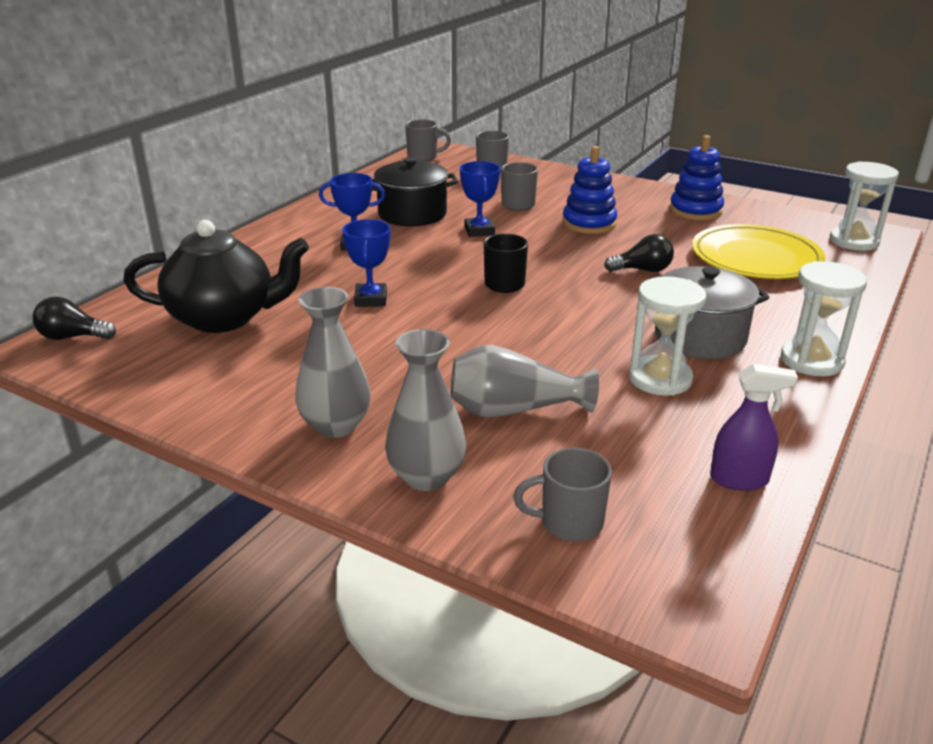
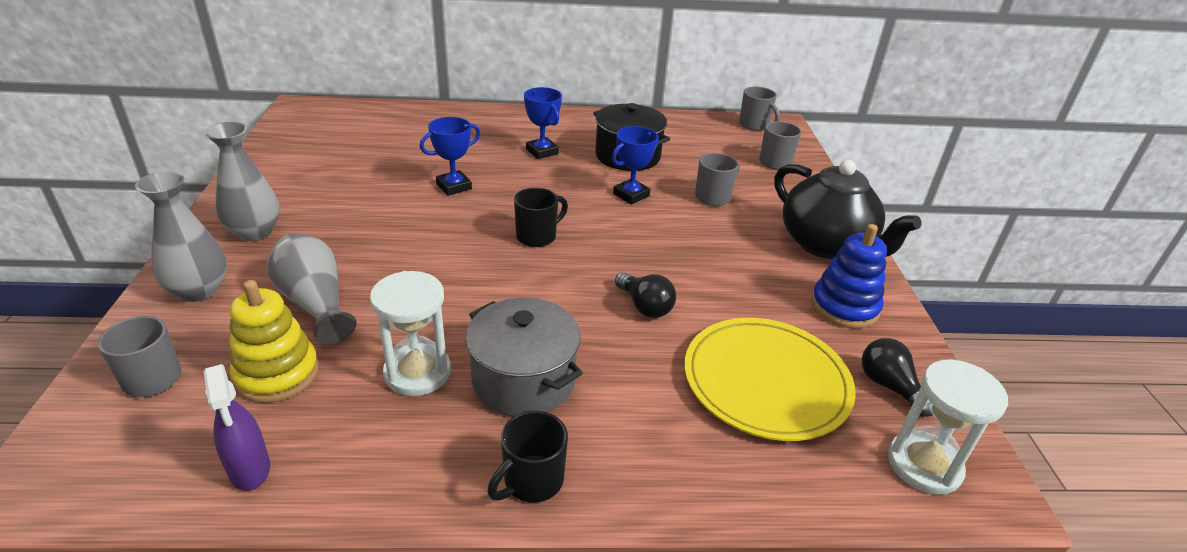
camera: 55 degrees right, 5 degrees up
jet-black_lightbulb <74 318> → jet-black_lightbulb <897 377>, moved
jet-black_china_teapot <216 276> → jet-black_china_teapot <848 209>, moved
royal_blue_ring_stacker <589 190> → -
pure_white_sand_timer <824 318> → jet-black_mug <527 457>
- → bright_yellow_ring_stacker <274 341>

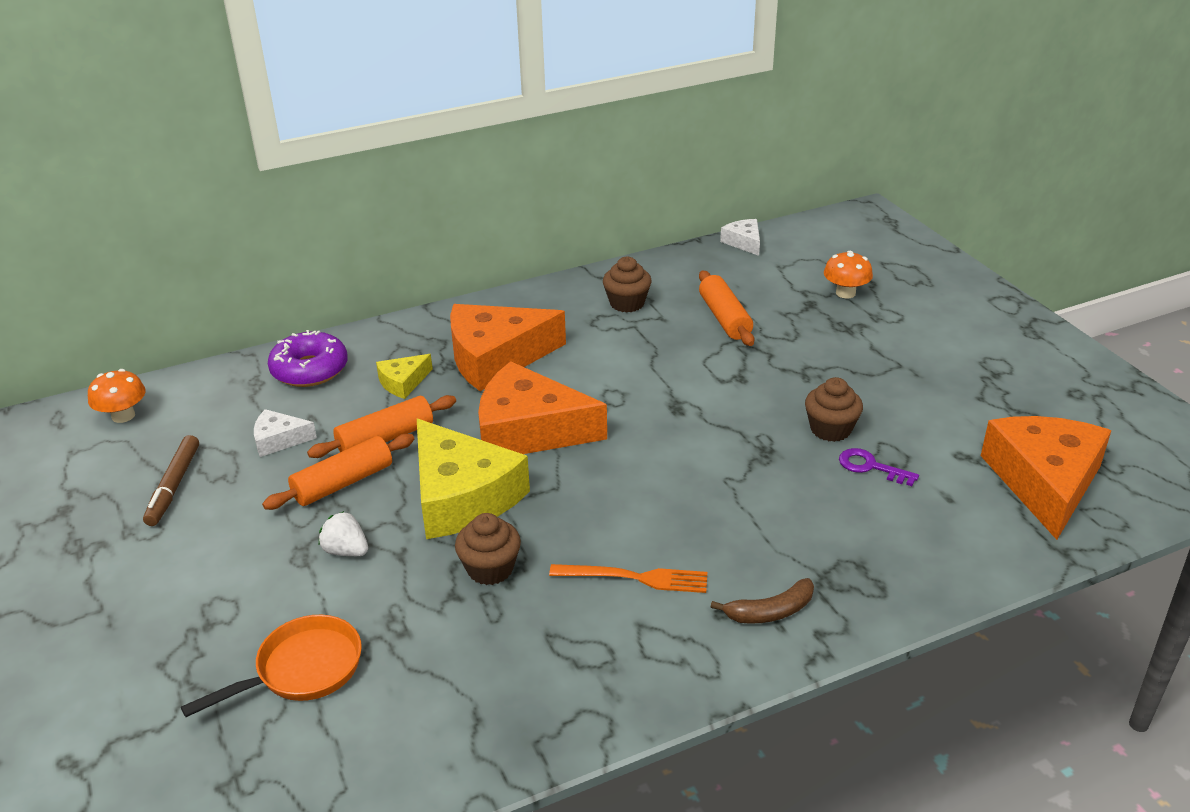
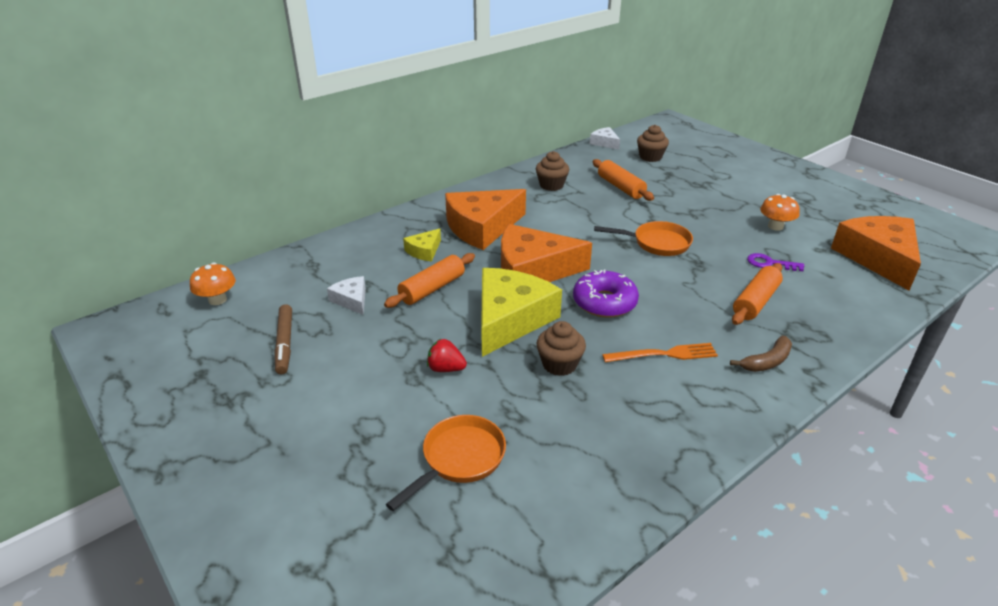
camera: 15 degrees left, 0 degrees up
pure_white_cheese <285 433> → pure_white_cheese <346 295>, 75 degrees clockwise
orange_pastry_roller <338 472> → orange_pastry_roller <757 294>, moved
purple_doughnut <308 358> → purple_doughnut <606 294>, moved
pure_white_toy_strawberry <343 533> → crimson_toy_strawberry <447 355>
bright_yellow_cheese <473 479> → bright_yellow_cheese <521 312>, 105 degrees counterclockwise
russet_muffin <834 409> → russet_muffin <653 143>, moved
orange_toadstool <848 274> → orange_toadstool <780 212>, moved
- → orange_pan <643 238>

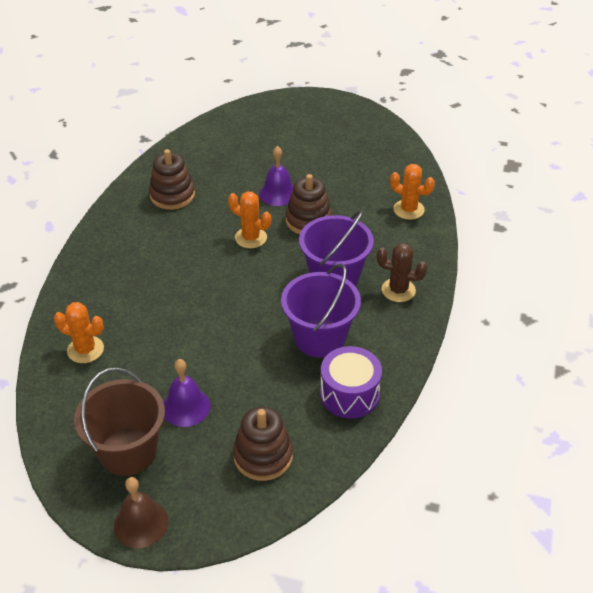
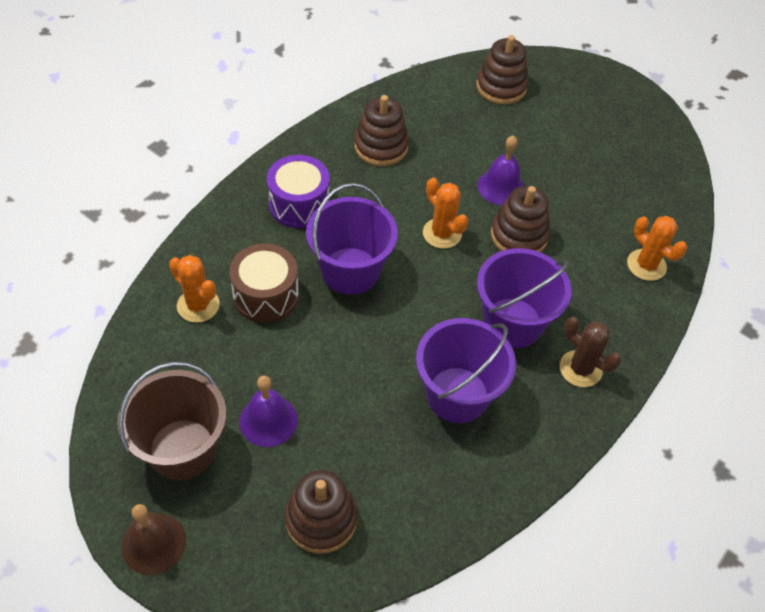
camera: 20 degrees right, 10 degrees up
purple_toy_drum <351 382> → purple_toy_drum <298 191>, moved
- → russet_toy_drum <264 283>
- → purple_pail <352 239>
- → russet_ring_stacker <502 69>

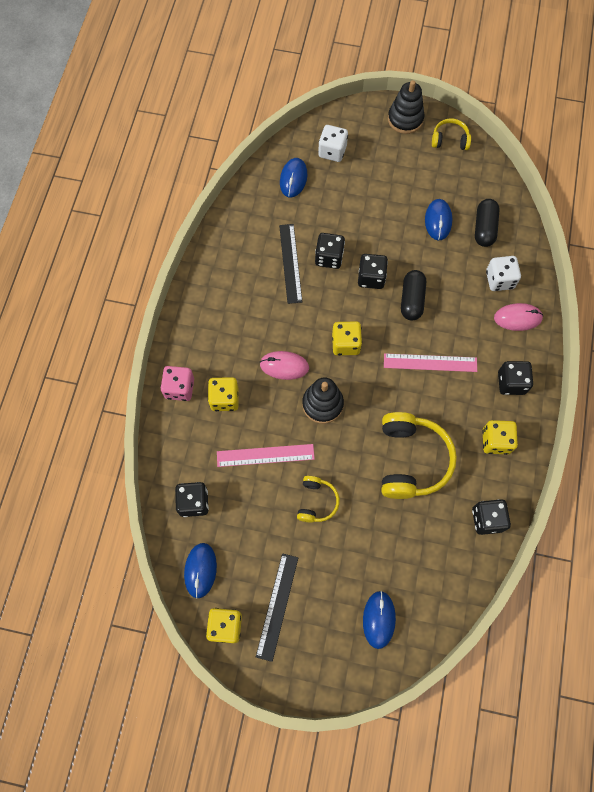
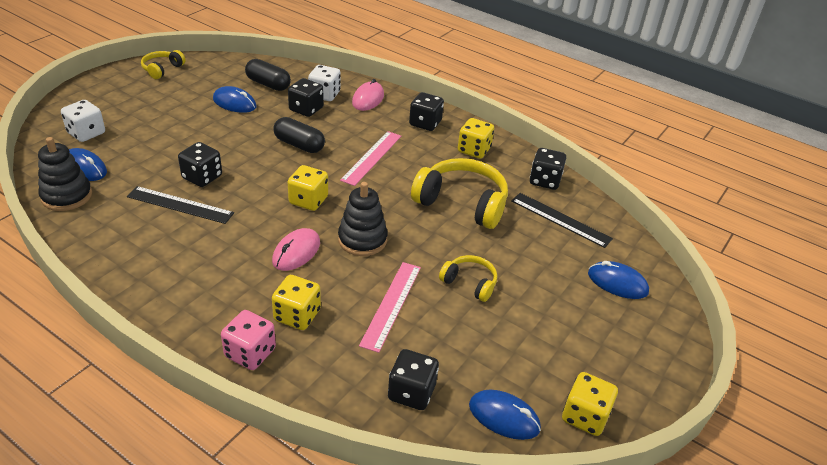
camera: 70 degrees left, 30 degrees down
jet-black_ruler <277 607> → jet-black_ruler <562 220>, moved
jet-black_game_die <373 271> → jet-black_game_die <306 97>, moved
jet-black_ring_stacker <406 107> → jet-black_ring_stacker <65 174>, moved

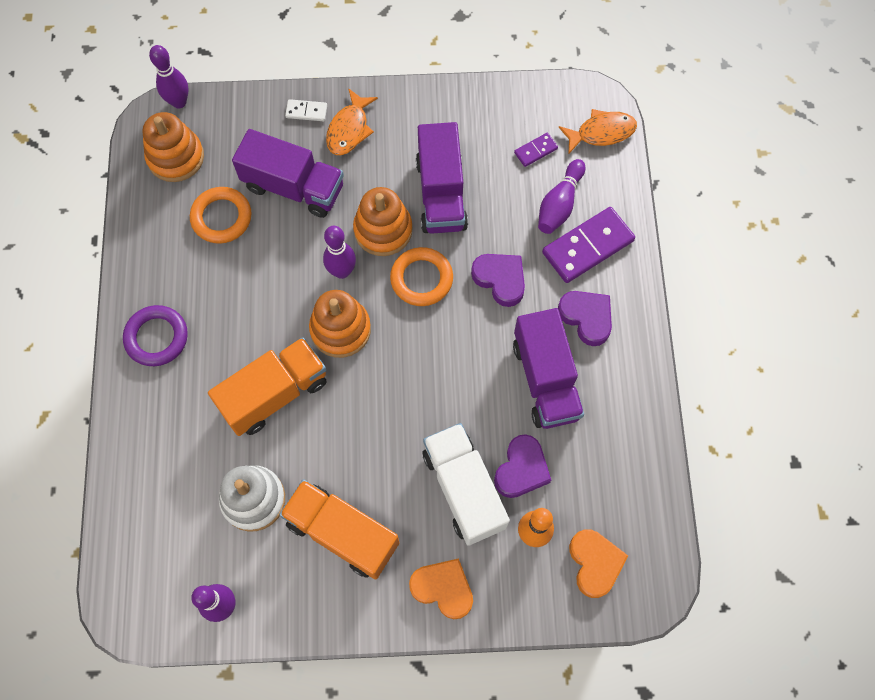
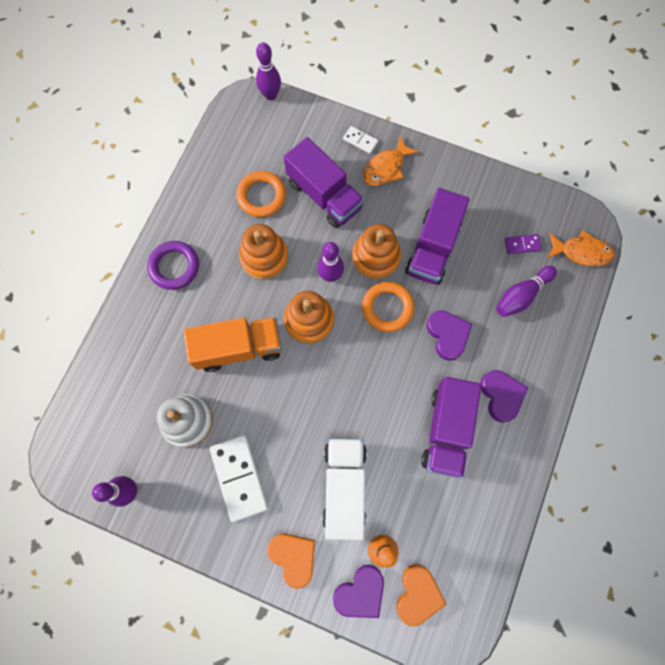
camera: 25 degrees right, 5 degrees up
orange_ring_stacker <173 147> → orange_ring_stacker <263 252>, moved
orange_toy_truck <339 529> → pure_white_domino <239 478>
purple_love_heart <522 466> → purple_love_heart <358 591>, moved
purple_domino <588 245> → -

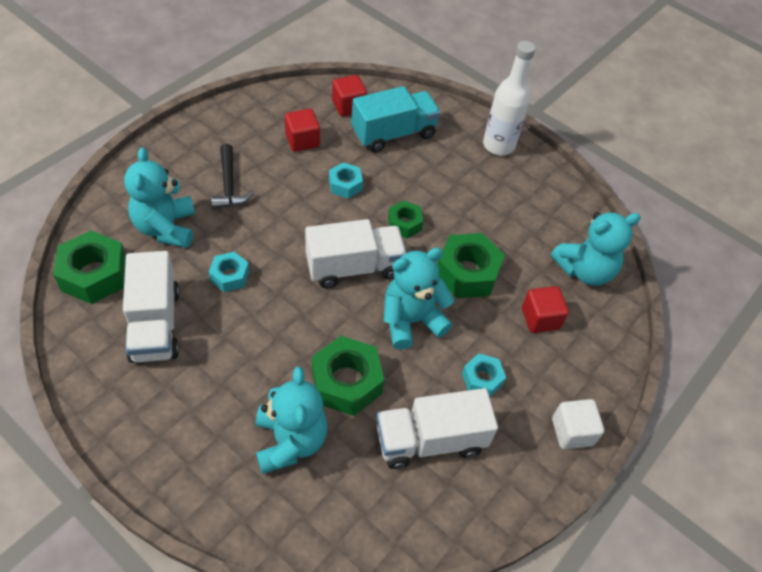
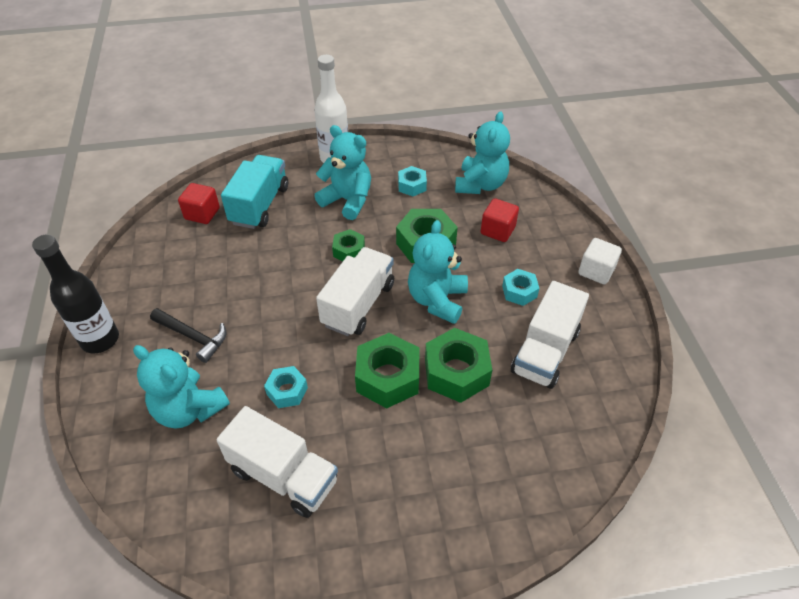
camera: 45 degrees left, 5 degrees down
green_hex_nut <89 267> → green_hex_nut <387 370>, moved
teal_stuffed_bear <292 420> → teal_stuffed_bear <343 172>, moved
crimson_block <302 130> → -
teal_hex_nut <346 180> → teal_hex_nut <412 181>, moved
- → jet-black_drink_bottle <75 294>

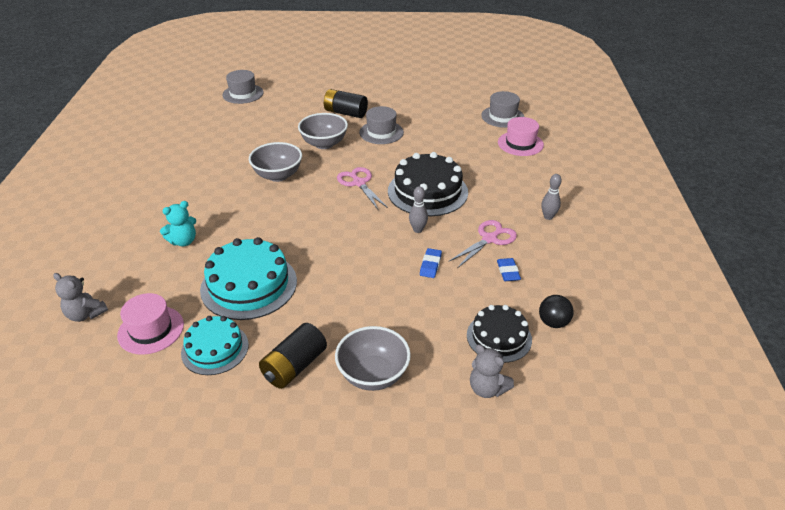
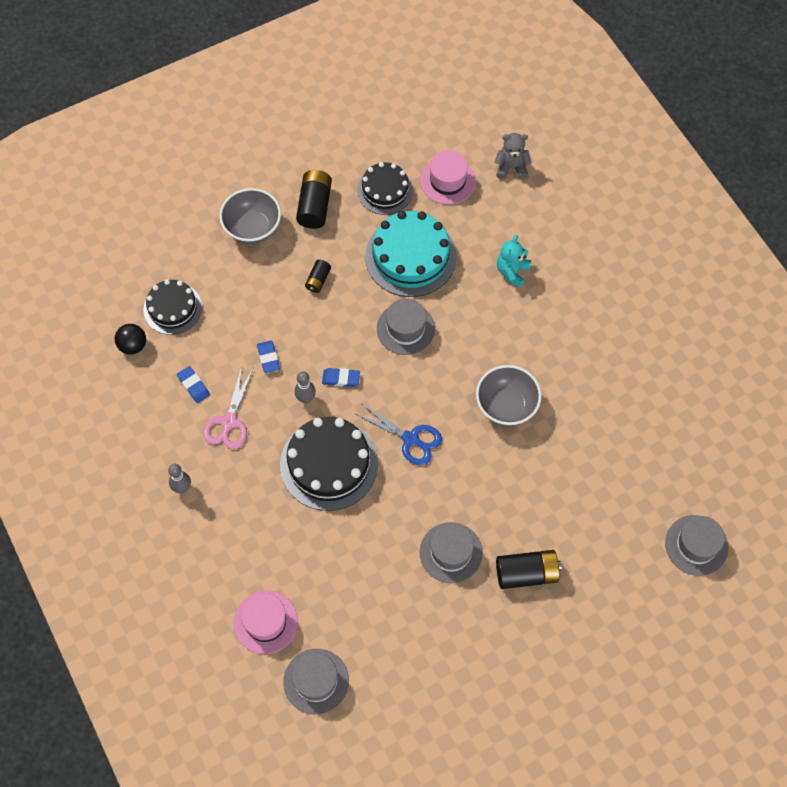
camera: 150 degrees right, 25 degrees up
teal_layer_cake <215 345> → jet-black_layer_cake <385 188>
gray_serving_bowl <323 131> → -
pink_scissors <362 188> → royal_blue_scissors <398 434>
gray_stuffed_bear <492 371> → -
- → jet-black_AA_battery <318 276>
- → royal_blue_gum_eraser <341 377>
- → gray_top_hat <406 327>

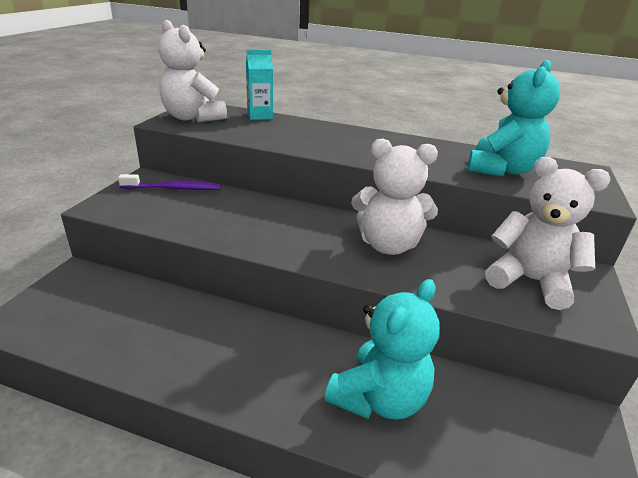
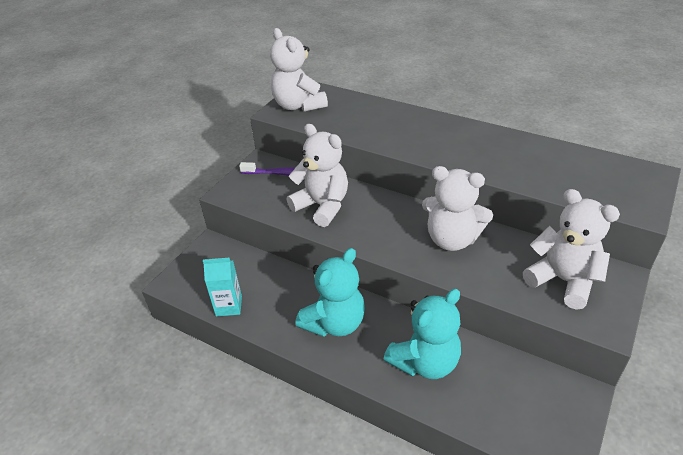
camera: 15 degrees right, 10 degrees up
teal_juice_carton <259 85> → teal_juice_carton <222 287>, moved
teal_stuffed_bear <514 118> → teal_stuffed_bear <330 292>, moved
- → pure_white_stuffed_bear <317 175>

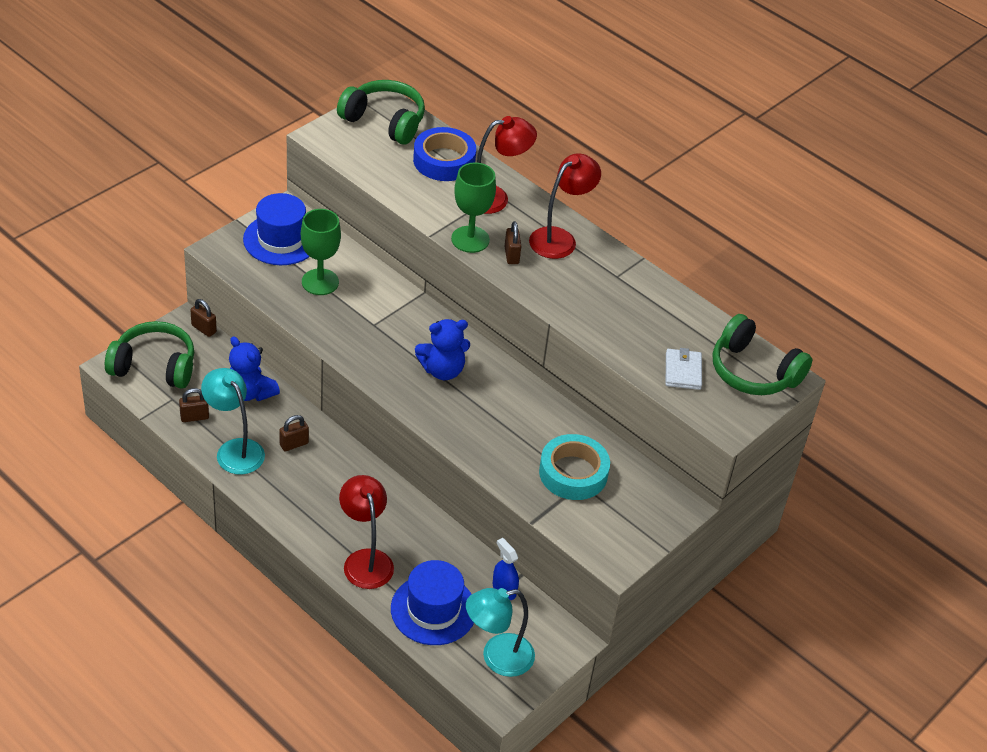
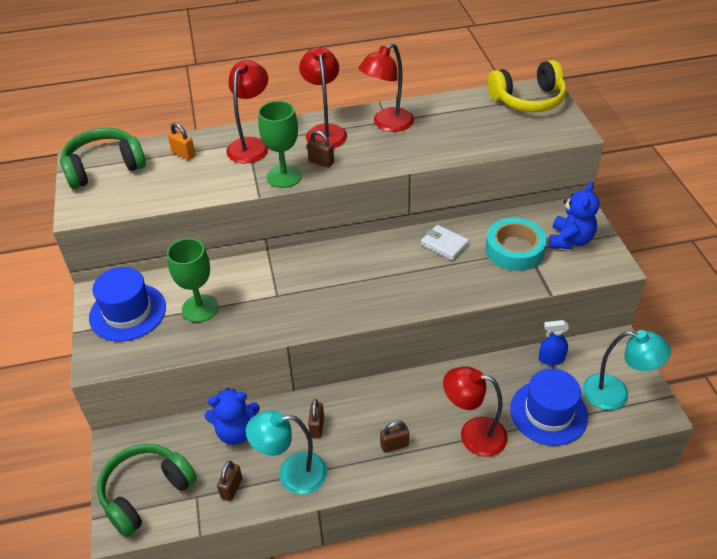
camera: 50 degrees left, 0 degrees up
russet_small_lock <203 318> → russet_small_lock <394 437>, moved
royal_blue_sticky_tape <444 154> → orange_small_lock <181 141>
royal_blue_stuffed_bear <442 349> → royal_blue_stuffed_bear <574 215>, moved
teal_reading_lamp <500 632> → teal_reading_lamp <627 370>, 90 degrees counterclockwise
pure_white_billfold <684 369> → pure_white_billfold <445 242>, moved
green_headset <762 354> → bright_yellow_headset <527 86>
- → crimson_reading_lamp <386 87>

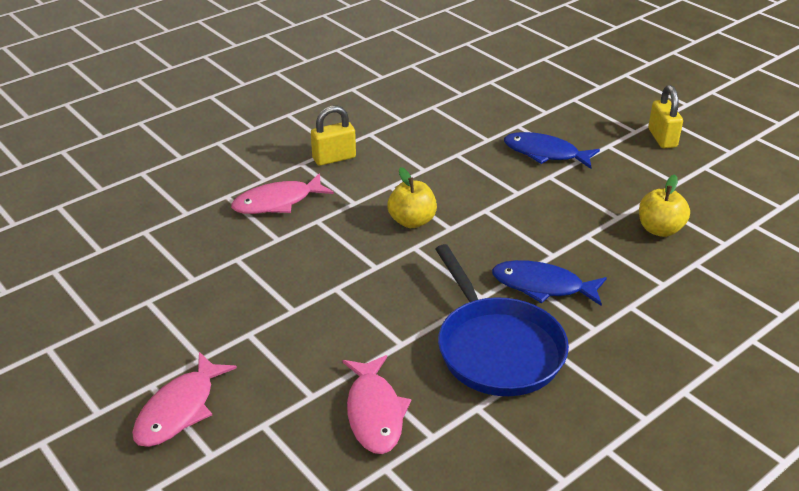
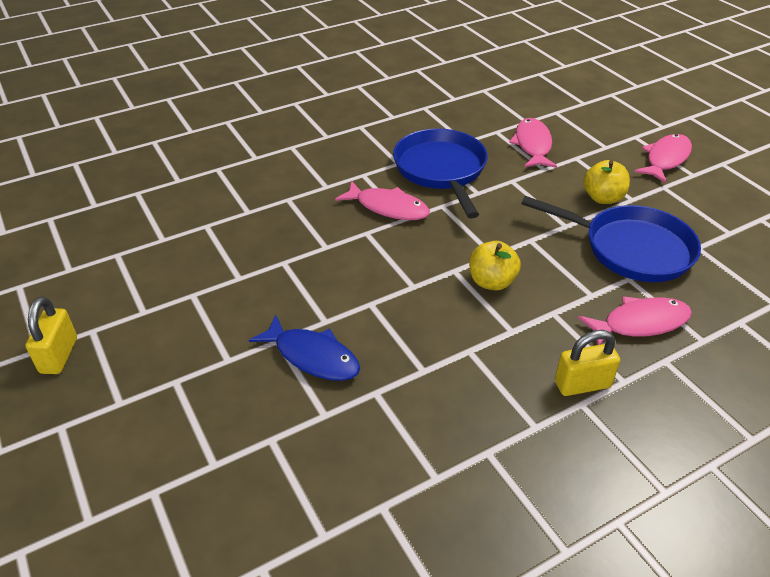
camera: 170 degrees left, 5 degrees up
royal_blue_fish_figure <549 283> → pink_fish_figure <382 200>
bright_yellow_apple_fruit <664 206> → bright_yellow_apple_fruit <607 182>, moved
bright_yellow_small_lock <665 116> → bright_yellow_small_lock <51 335>, moved
- → royal_blue_pan <611 239>

